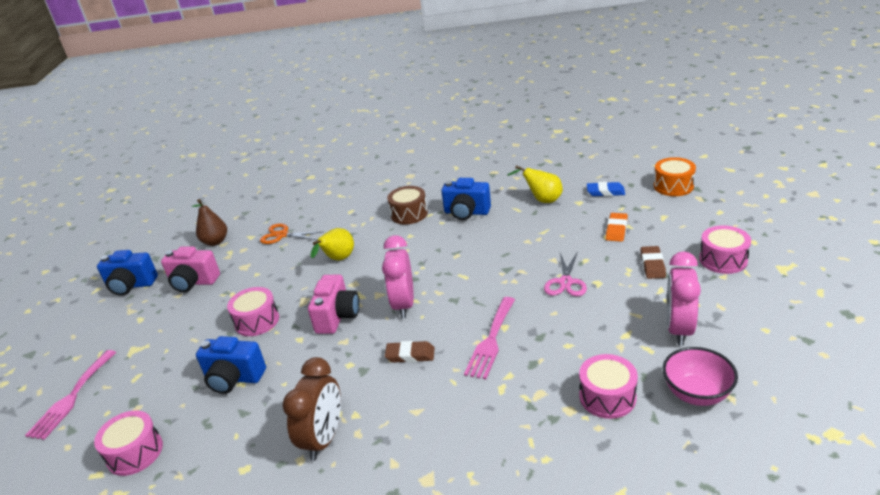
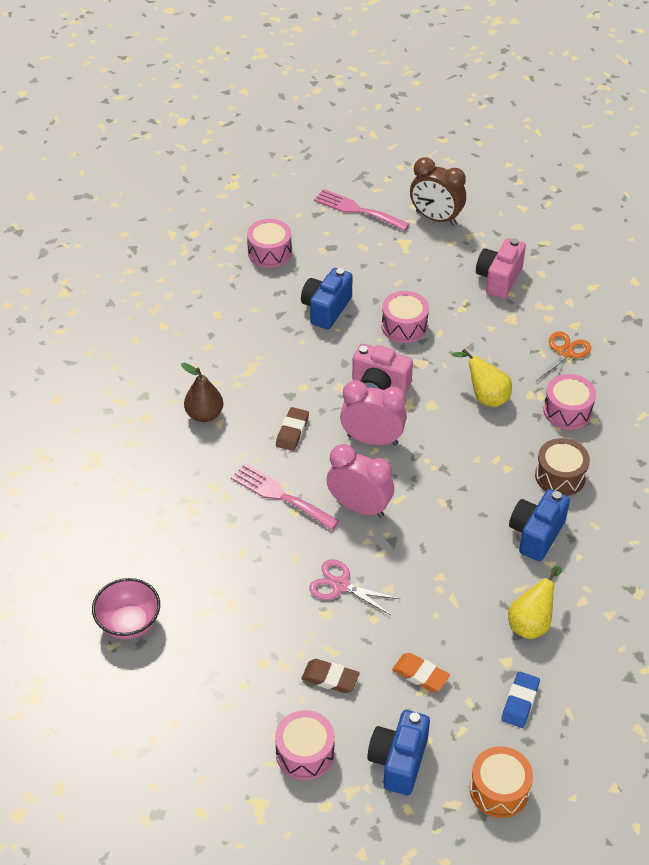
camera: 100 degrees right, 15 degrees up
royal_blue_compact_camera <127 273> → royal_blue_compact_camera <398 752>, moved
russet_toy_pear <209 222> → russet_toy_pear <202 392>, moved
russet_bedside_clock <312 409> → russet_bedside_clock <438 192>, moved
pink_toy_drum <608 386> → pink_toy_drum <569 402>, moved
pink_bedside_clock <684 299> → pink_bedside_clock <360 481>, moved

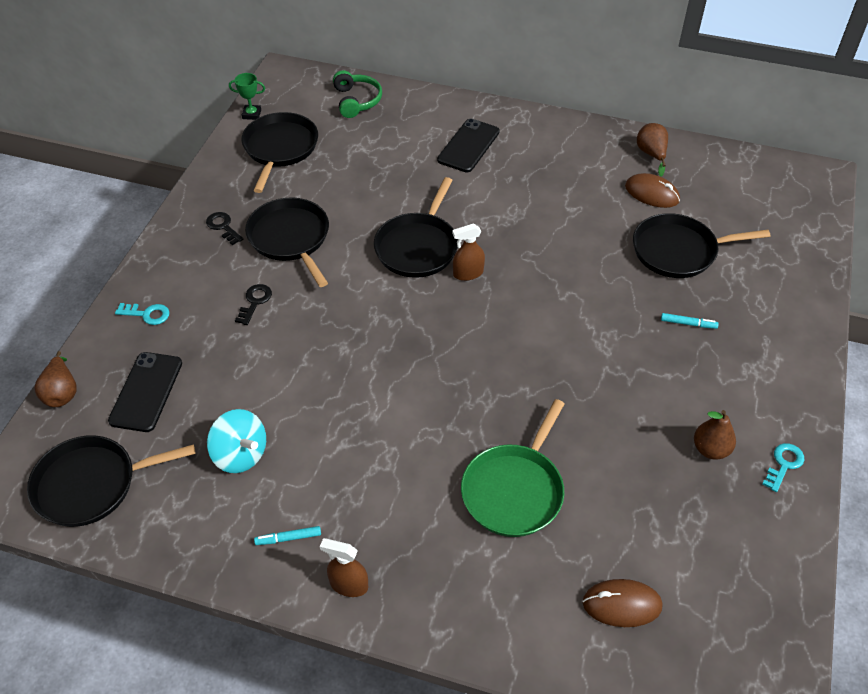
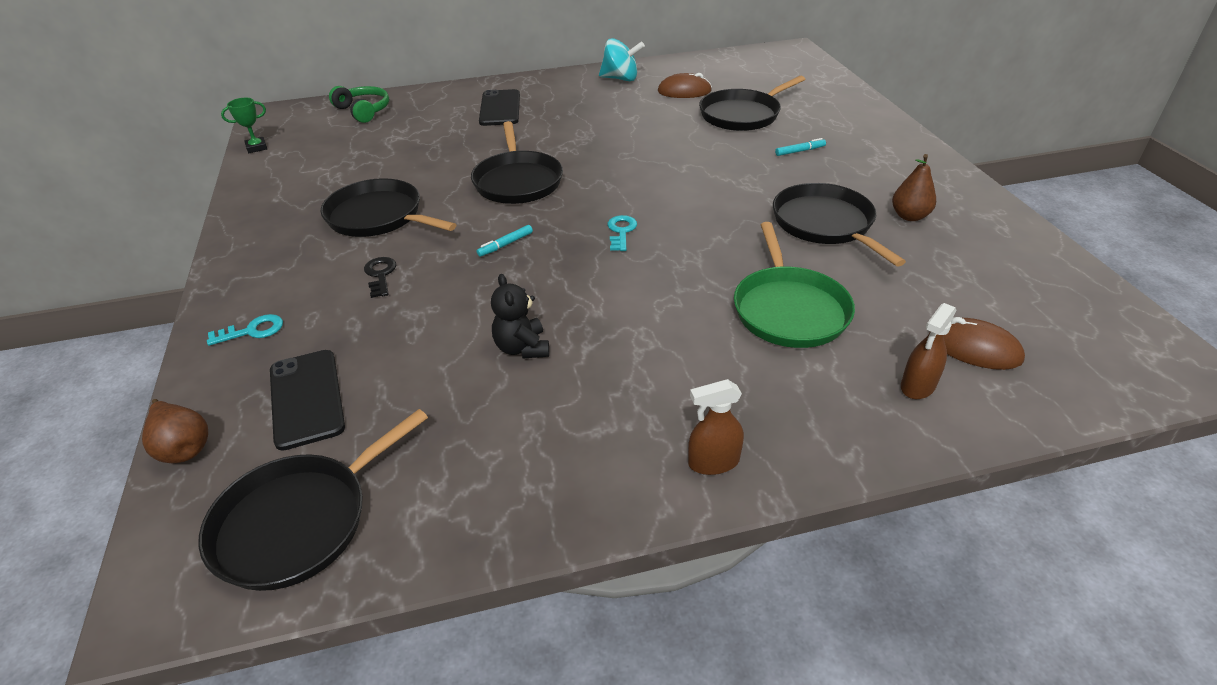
camera: 30 degrees left, 10 degrees down
jet-black_door_key <224 228> → -
teal_toy_top <236 441> → teal_toy_top <622 59>, moved
jet-black_pan <280 152> → jet-black_pan <839 225>, moved
teal_marker <287 535> → teal_marker <505 241>, moved
russet_spray_bottle <468 252> → russet_spray_bottle <928 351>, moved
russet_PC_mouse <623 603> → russet_PC_mouse <977 343>, 60 degrees clockwise
russet_toy_pear <652 150> → -
teal_door_key <783 467> → teal_door_key <622 233>, moved
- → jet-black_stuffed_bear <520 316>

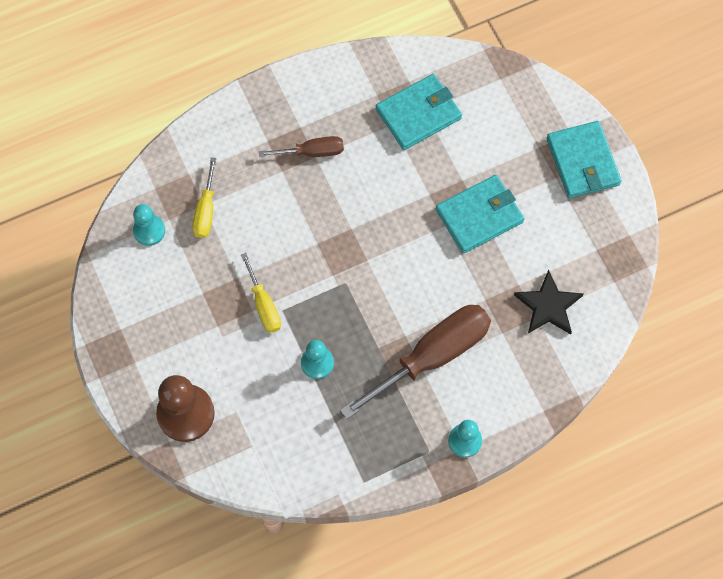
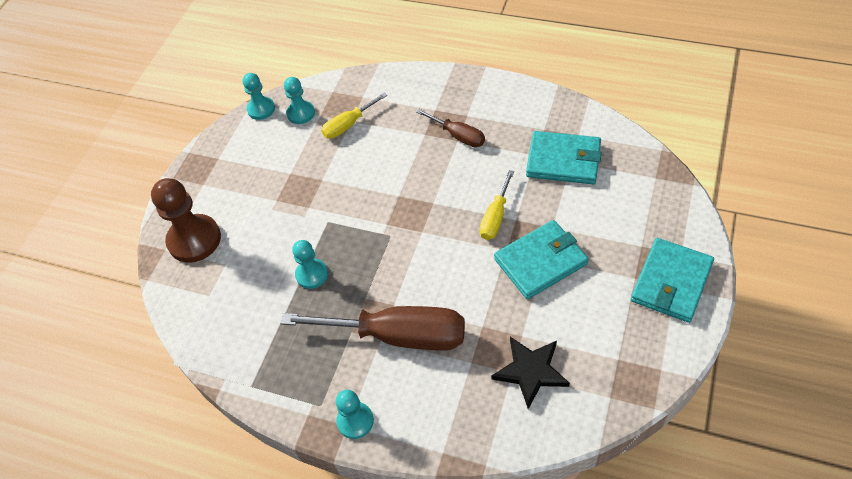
camera: 50 degrees right, 15 degrees down
bright_yellow_hand_screwdriver <261 293> → bright_yellow_hand_screwdriver <496 205>, moved
teal_billfold <480 214> → teal_billfold <541 259>, 45 degrees counterclockwise
- → teal_pawn <259 96>

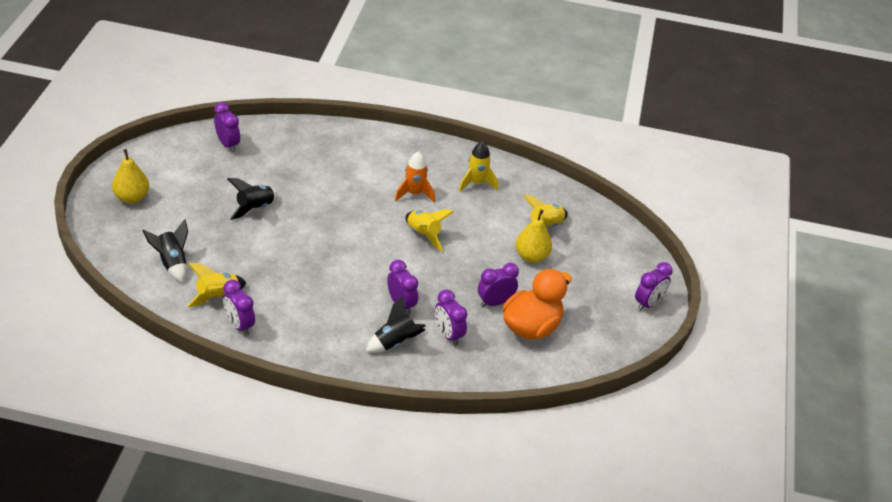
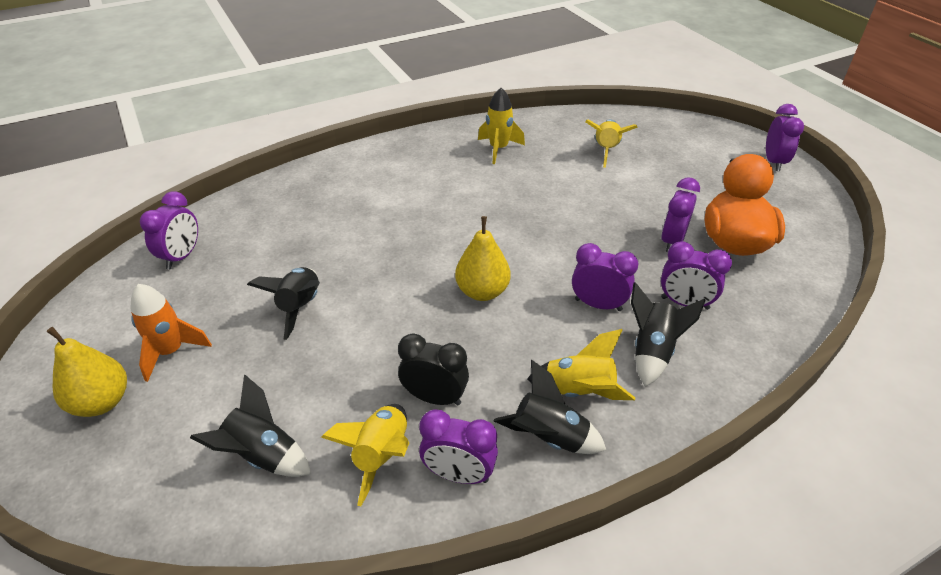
camera: 35 degrees left, 0 degrees up
purple_bedside_clock <227 127> → purple_bedside_clock <169 230>, 90 degrees clockwise
orange_spaceship <415 176> → orange_spaceship <171 333>, moved
bright_yellow_spaceship <429 230> → bright_yellow_spaceship <581 364>, moved
bright_yellow_toy_pear <534 236> → bright_yellow_toy_pear <482 258>, moved
- → jet-black_bedside_clock <433 370>
- → jet-black_spaceship <550 407>

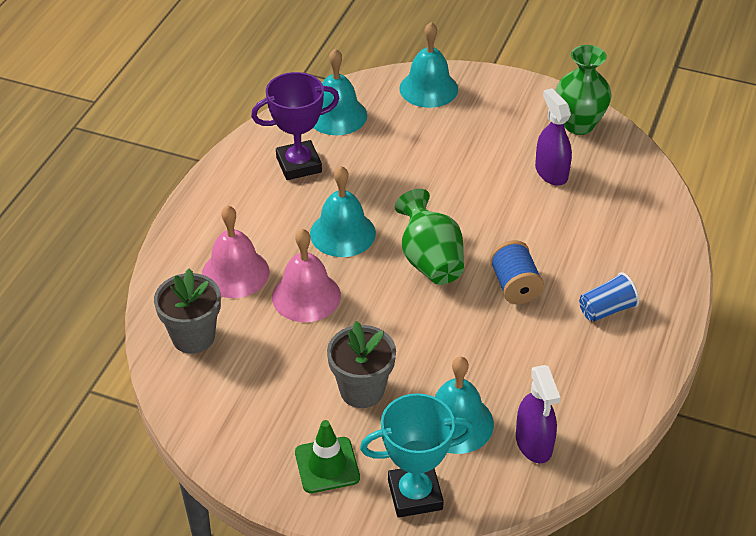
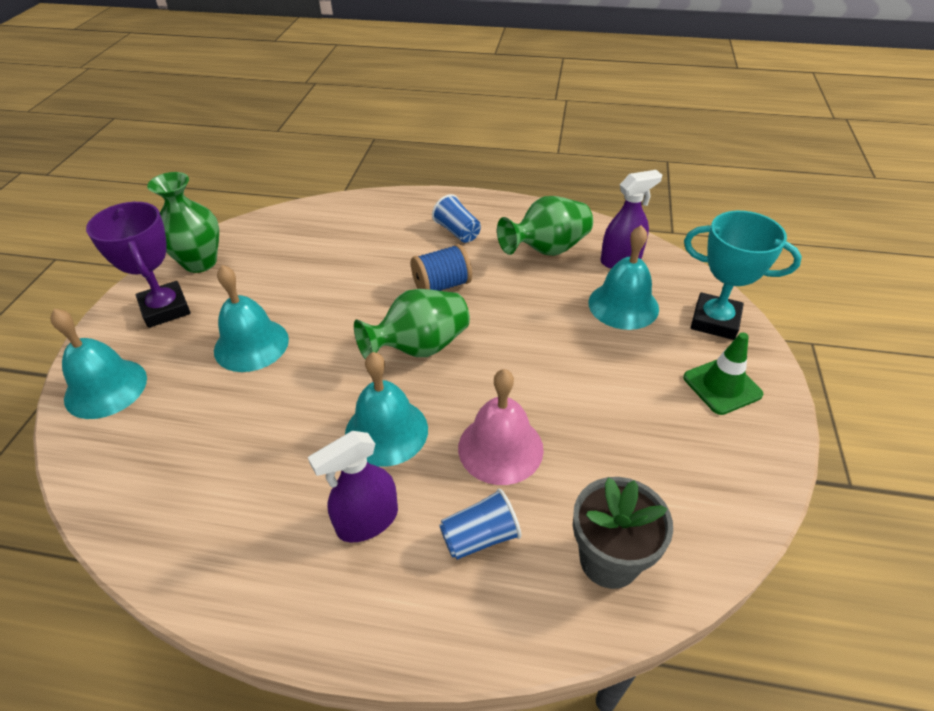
camera: 100 degrees left, 0 degrees up
pink_hand_bell <236 252> → royal_blue_beaker <480 523>
purple_trophy <295 126> → purple_trophy <138 265>, moved
teal_hand_bell <340 92> → teal_hand_bell <251 318>, moved
gray_potted_plant <361 364> → -
teal_trophy <417 455> → teal_trophy <743 275>, 45 degrees counterclockwise
purple_spray_bottle <553 137> → purple_spray_bottle <353 486>, moved
- → green_tall_vase <545 226>

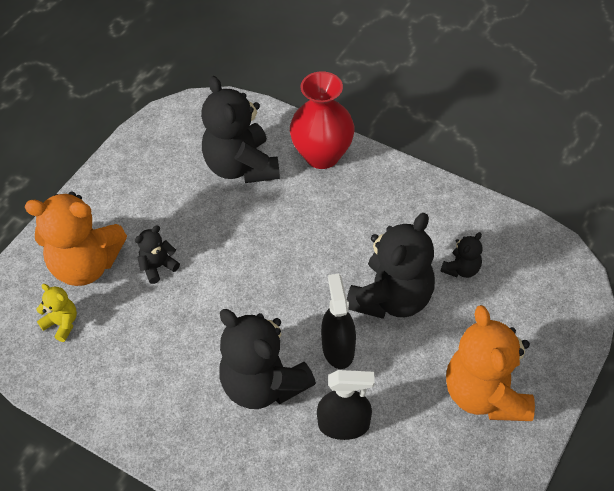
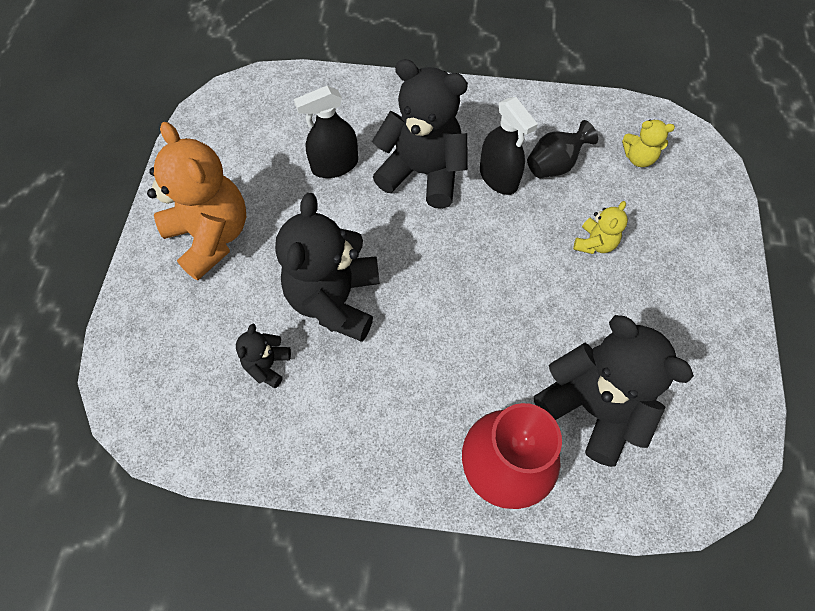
camera: 155 degrees right, 10 degrees up
orange_stuffed_bear <76 239> → -
jet-black_stuffed_bear <157 254> → bright_yellow_stuffed_bear <600 227>
jet-black_spray_bottle <338 321> → jet-black_spray_bottle <509 146>, moved
- → jet-black_tall_vase <562 149>

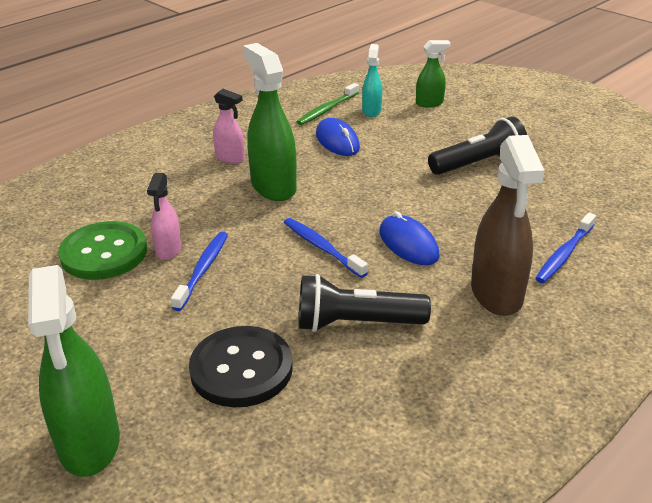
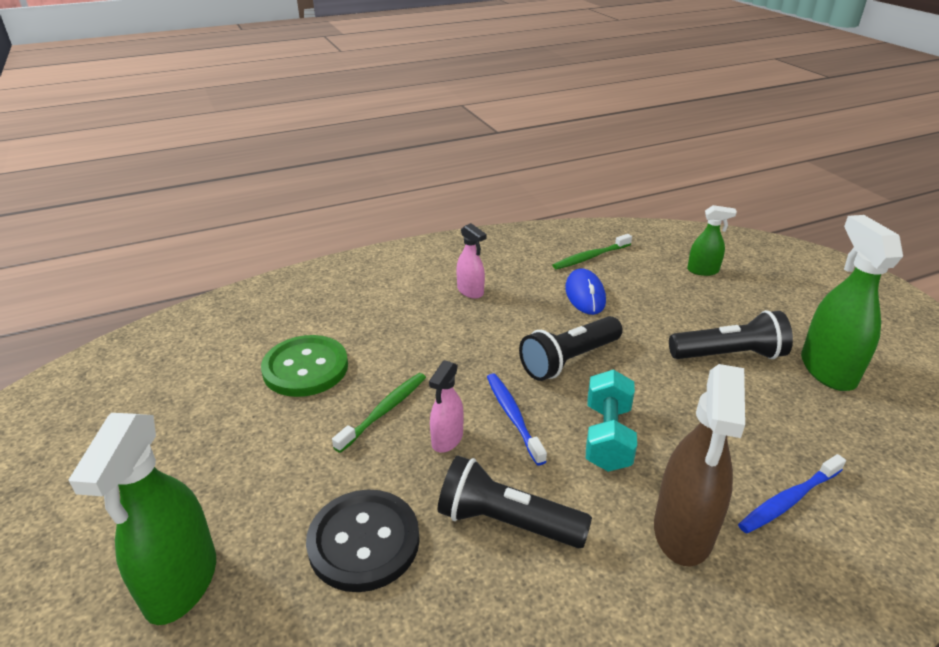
camera: 20 degrees right, 0 degrees up
pink_spray_bottle <164 216> → pink_spray_bottle <446 406>, moved
royal_blue_dental_brush <199 271> → green_dental_brush <379 413>
green_spray_bottle <270 122> → green_spray_bottle <852 303>, moved
teal_spray_bottle <372 80> → -
royal_blue_PC_mouse <409 238> → teal_free_weight <611 421>
- → jet-black_flashlight <571 348>

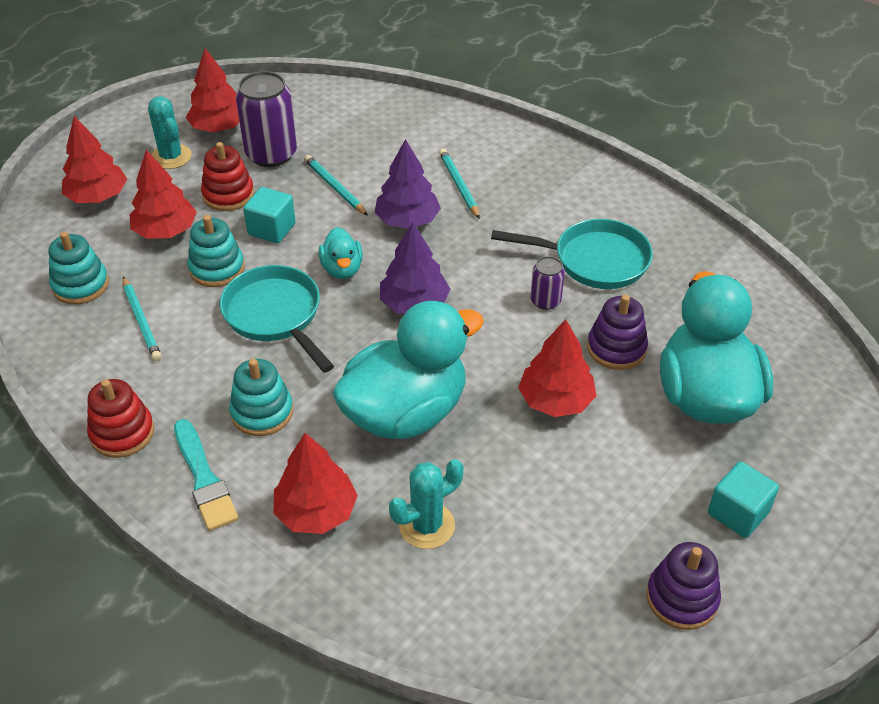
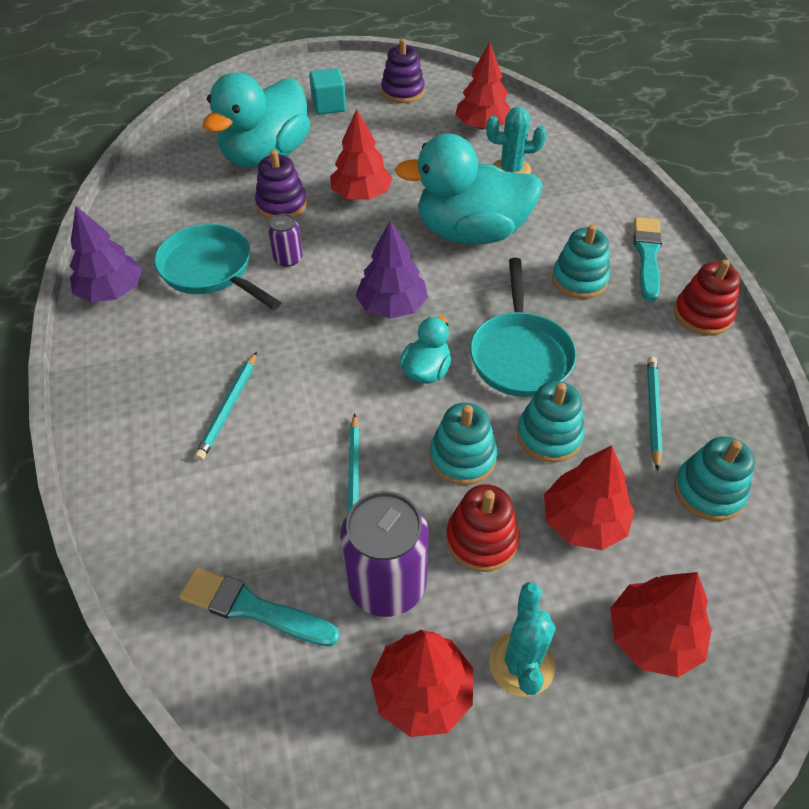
camera: 145 degrees left, 5 degrees up
teal_block <269 215> → teal_ring_stacker <463 444>
crimson_fir_tree <315 483> → crimson_fir_tree <483 86>, moved
purple_fir_tree <407 183> → purple_fir_tree <106 254>, moved
- → teal_paintbrush <259 607>

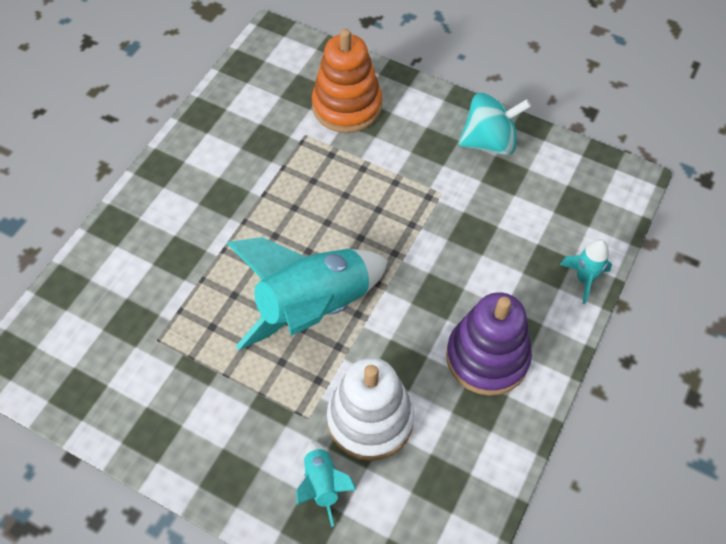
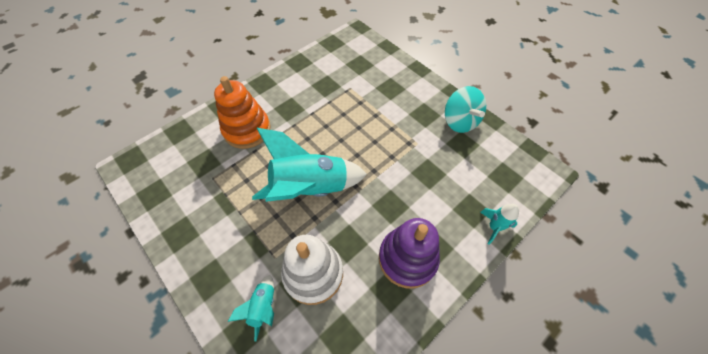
camera: 20 degrees right, 0 degrees up
orange_ring_stacker <347 80> → orange_ring_stacker <242 112>, moved
teal_toy_top <495 124> → teal_toy_top <465 109>, 60 degrees clockwise

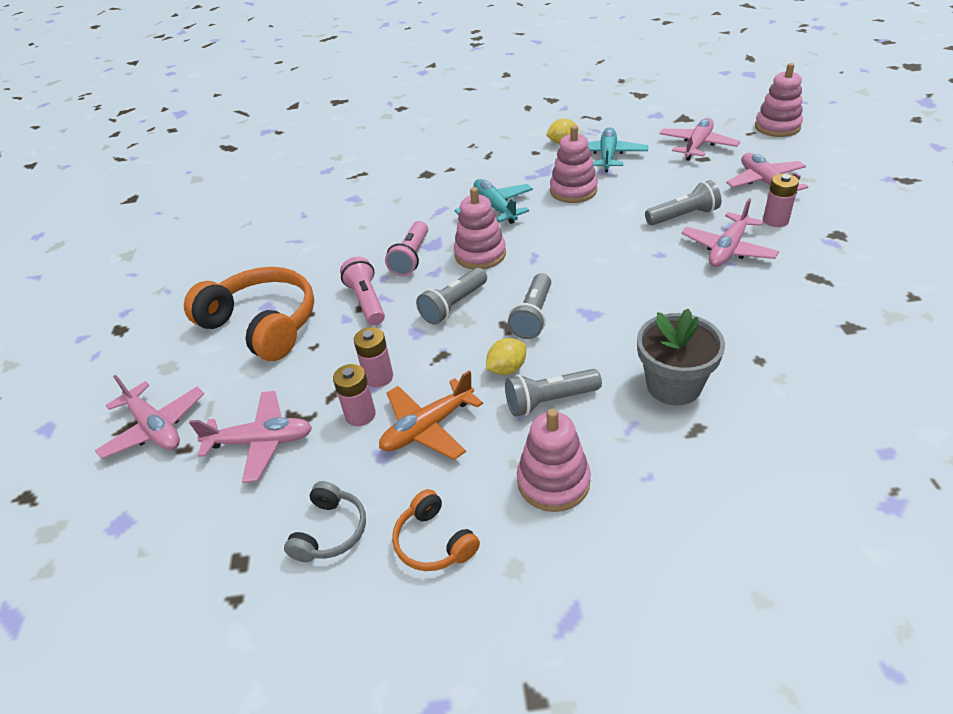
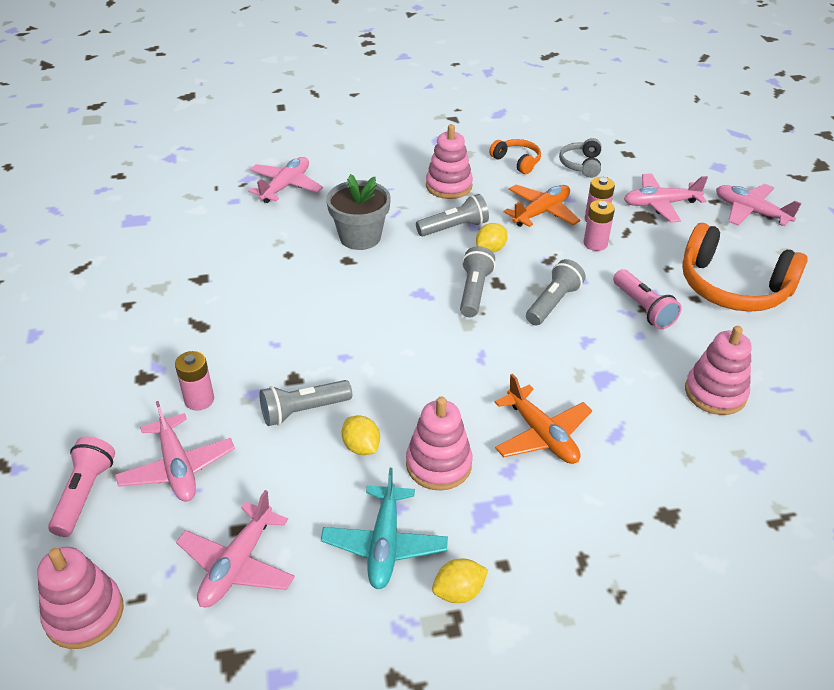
camera: 170 degrees right, 0 degrees up
pink_flashlight <406 248> → pink_flashlight <81 487>, moved
teal_aeroplane <493 201> → orange_aeroplane <543 419>
pink_ring_stacker <480 228> → pink_ring_stacker <718 370>, moved
pink_aeroplane <730 232> → pink_aeroplane <285 180>, moved
- → bright_yellow_citrus_fruit <361 435>

